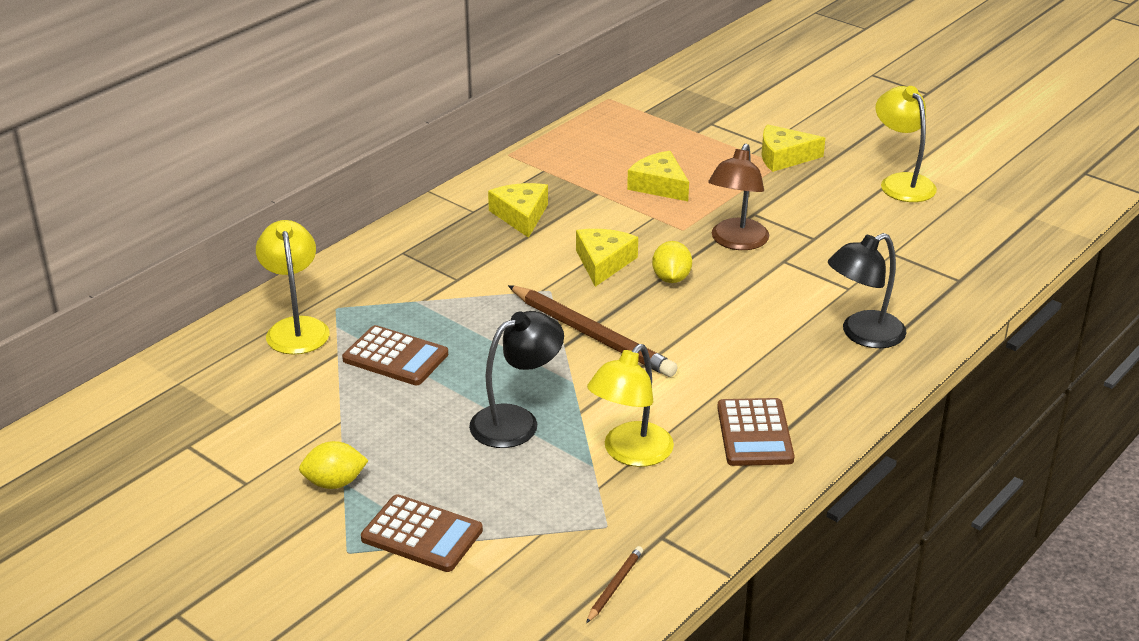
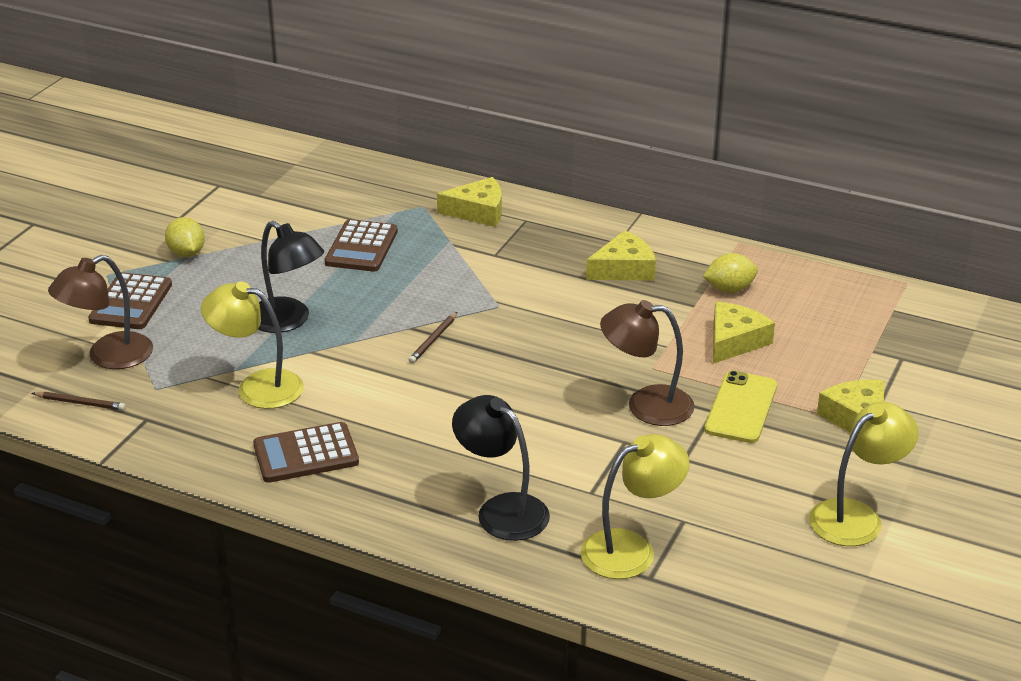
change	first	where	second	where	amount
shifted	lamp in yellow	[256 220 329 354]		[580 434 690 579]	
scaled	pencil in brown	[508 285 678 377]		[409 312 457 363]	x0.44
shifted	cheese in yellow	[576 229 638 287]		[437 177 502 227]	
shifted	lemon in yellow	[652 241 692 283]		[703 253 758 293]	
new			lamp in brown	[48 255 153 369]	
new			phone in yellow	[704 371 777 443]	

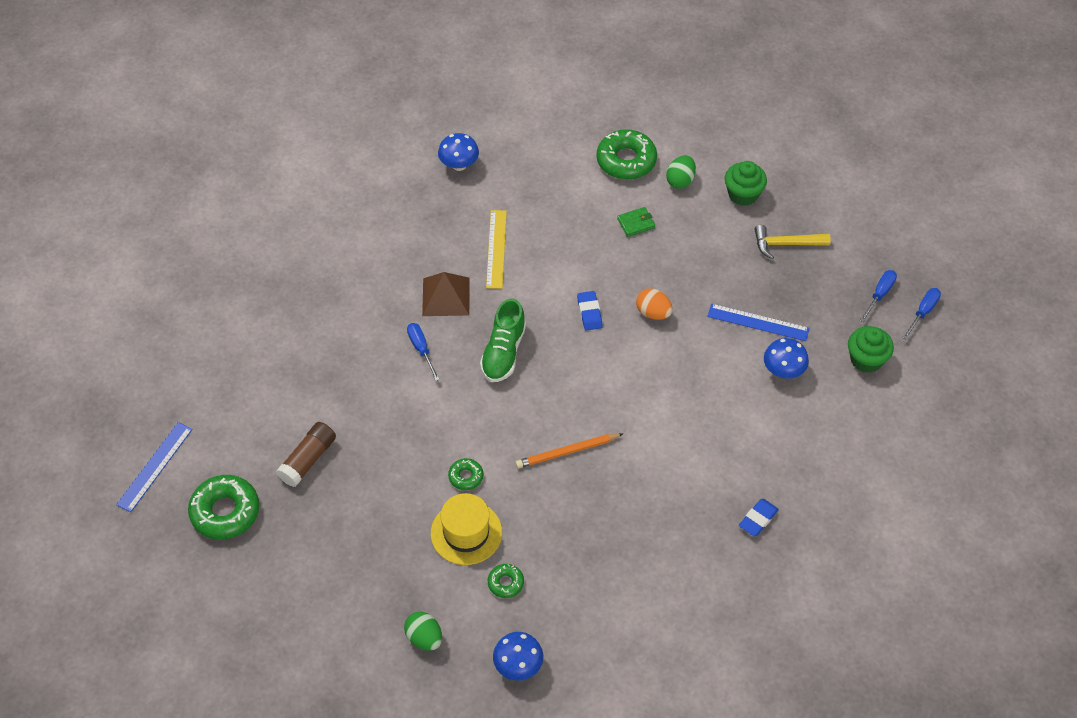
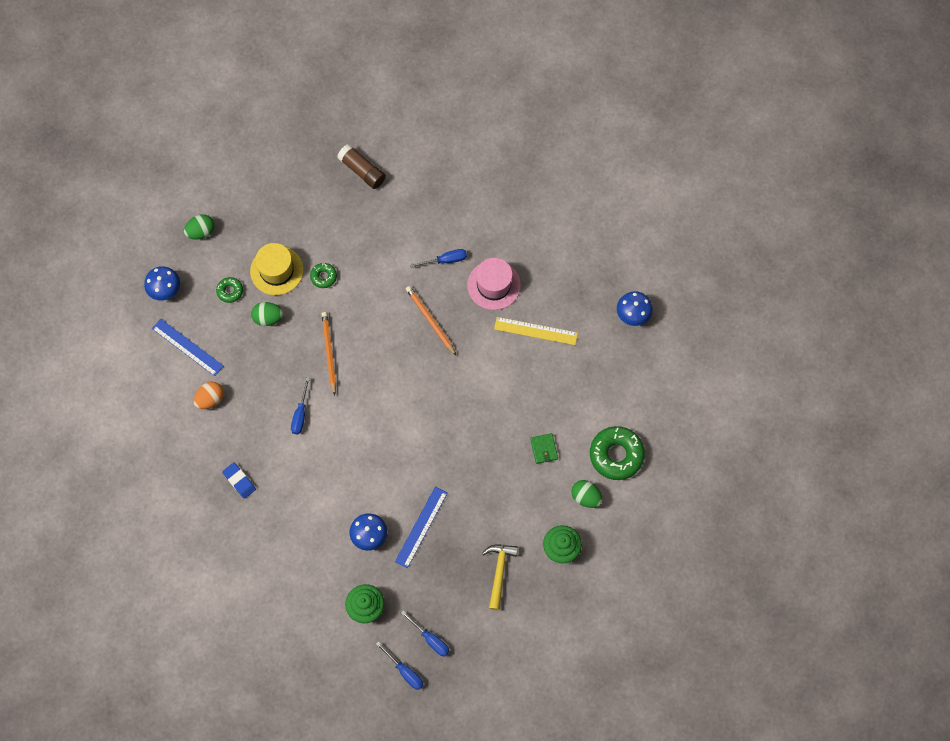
change	first	where	second	where	amount
shifted	ruler in blue	[116 422 193 512]		[152 319 224 376]	
gone	donut in green	[188 475 259 540]			
swapped	pyramid in brown	[422 272 470 316]	hat in pink	[467 258 521 310]	
swapped	shoe in green	[480 299 526 382]	pencil in orange	[406 286 456 355]	
gone	eraser in blue	[577 291 603 331]			
shifted	egg in orange	[636 288 672 320]		[193 382 224 409]	
new			egg in green	[251 302 283 326]	
new			screwdriver in blue	[291 377 310 434]	

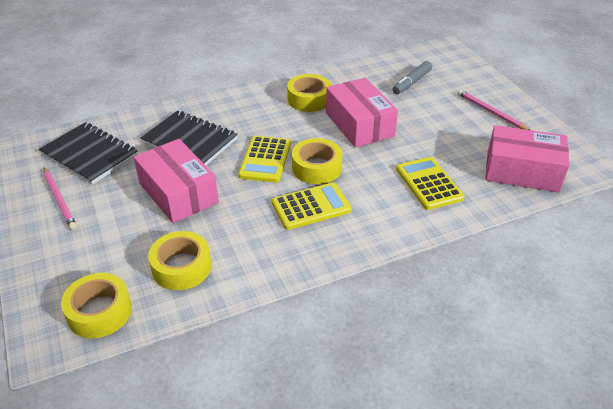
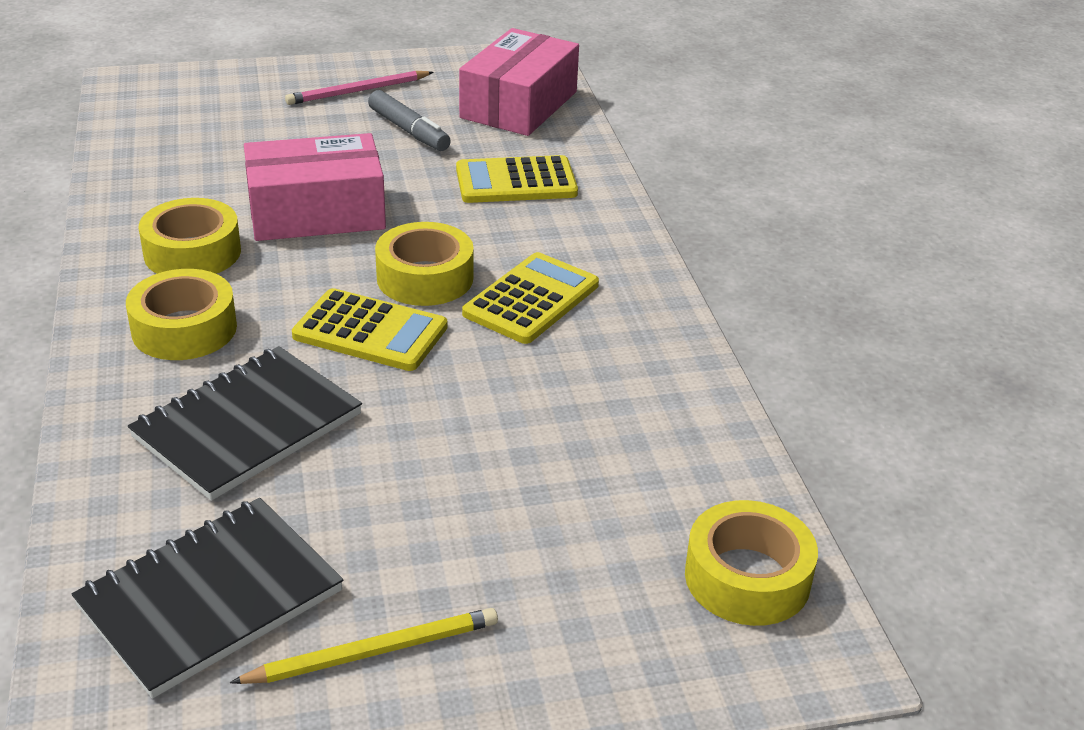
change	first	where	second	where	amount
repainted	pencil in pink	[44 167 77 230]	pencil in yellow	[230 608 498 684]	
gone	box in pink	[133 139 219 223]			
shifted	tape in yellow	[148 231 211 290]		[126 269 237 360]	
rotated	calculator in yellow	[272 182 352 230]		[462 252 599 344]	45 degrees clockwise
shifted	marker in grey	[393 61 432 95]		[368 90 451 151]	

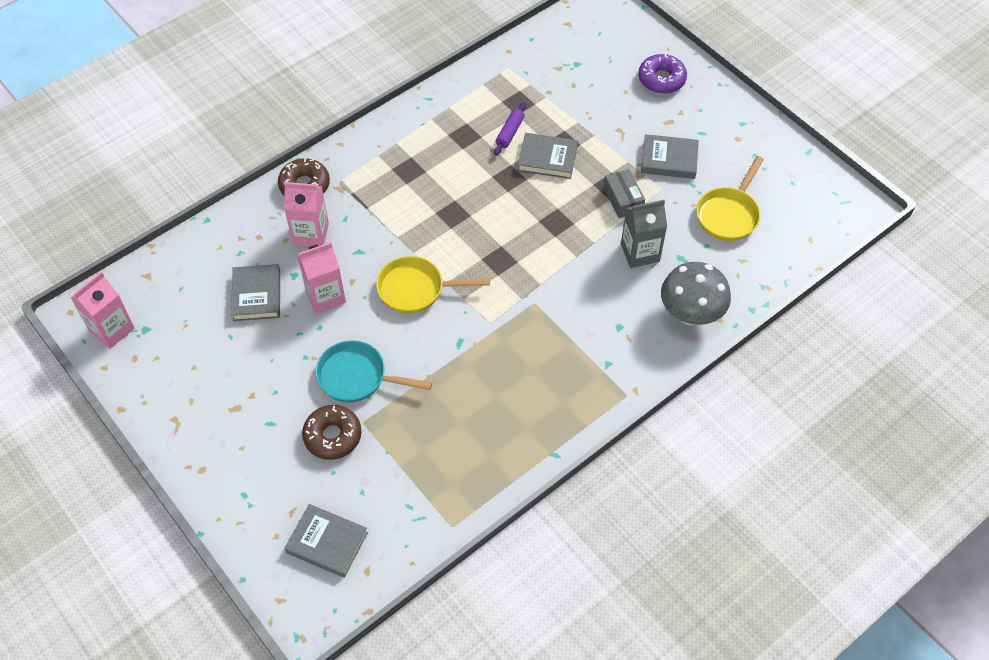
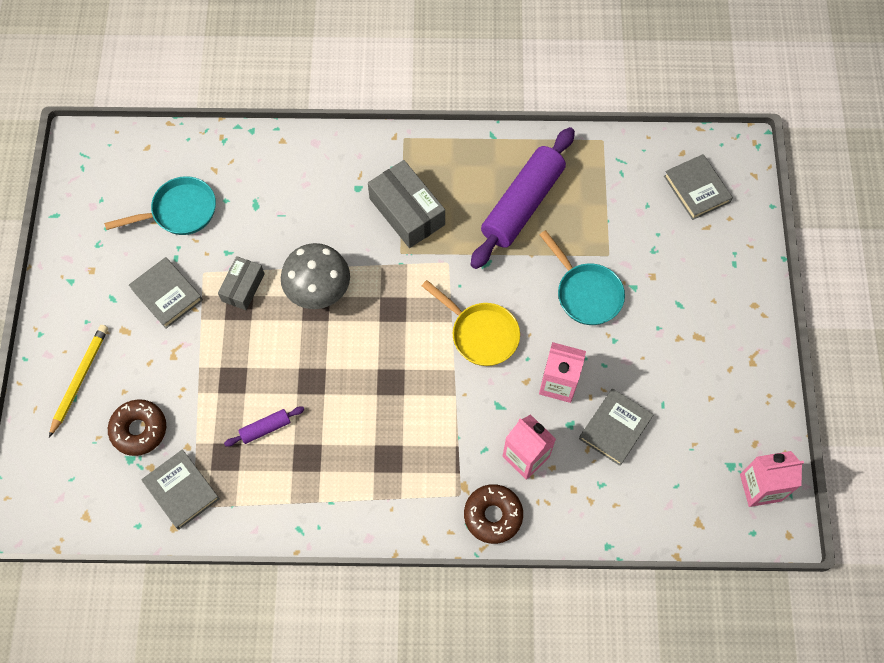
change	first	where	second	where	amount
shifted	donut in brown	[302 405 362 460]		[108 399 166 456]	
shifted	book in grey	[518 133 578 179]		[141 449 220 530]	
gone	carton in grey	[621 200 667 268]			
swapped	donut in purple	[638 53 687 94]	pencil in yellow	[49 325 108 437]	
shifted	mushroom in grey	[661 262 731 325]		[281 243 350 309]	
repainted	pan in yellow	[697 156 764 241]	pan in turquoise	[104 176 216 235]	
new			box in grey	[368 160 445 248]	
new			rolling pin in purple	[470 127 575 269]	

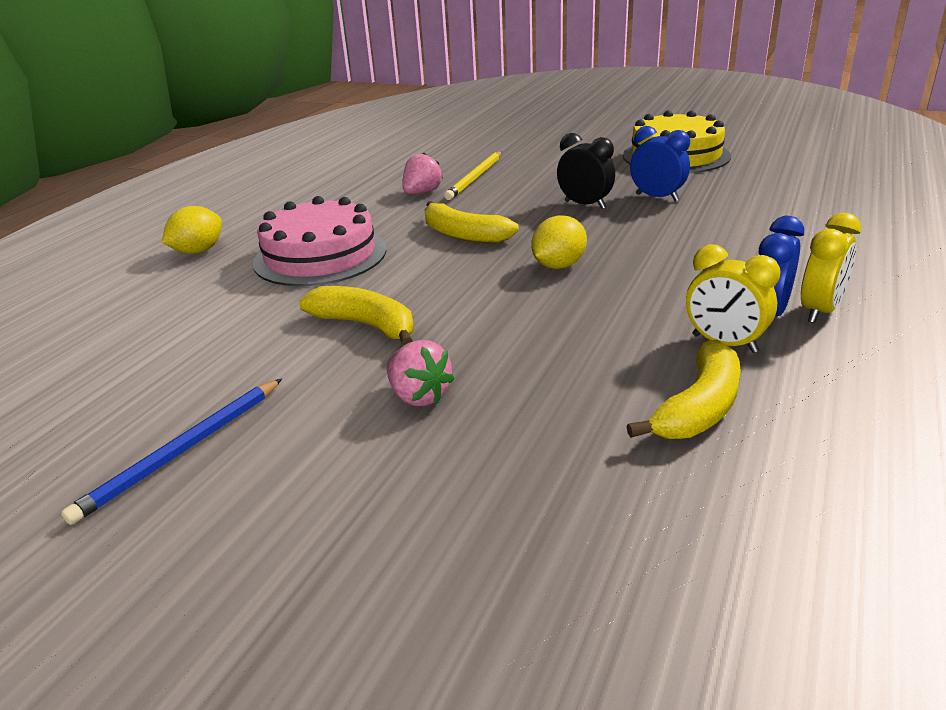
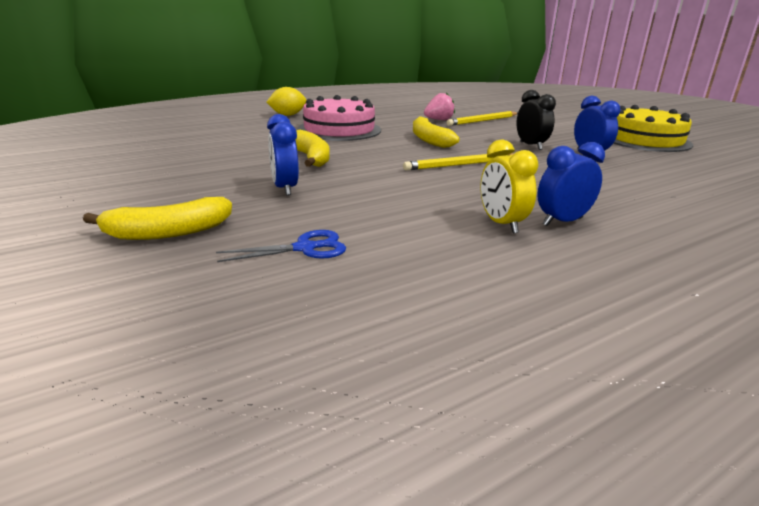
change	first	where	second	where	amount
gone	pencil in blue	[61 379 282 525]			
swapped	strawberry in pink	[387 340 455 406]	clock in blue	[267 114 299 196]	
swapped	lemon in yellow	[531 215 587 269]	pencil in yellow	[403 153 514 170]	
shifted	banana in yellow	[627 339 741 439]		[83 197 232 240]	
gone	clock in yellow	[801 212 861 323]			
new			scissors in blue	[216 230 346 262]	

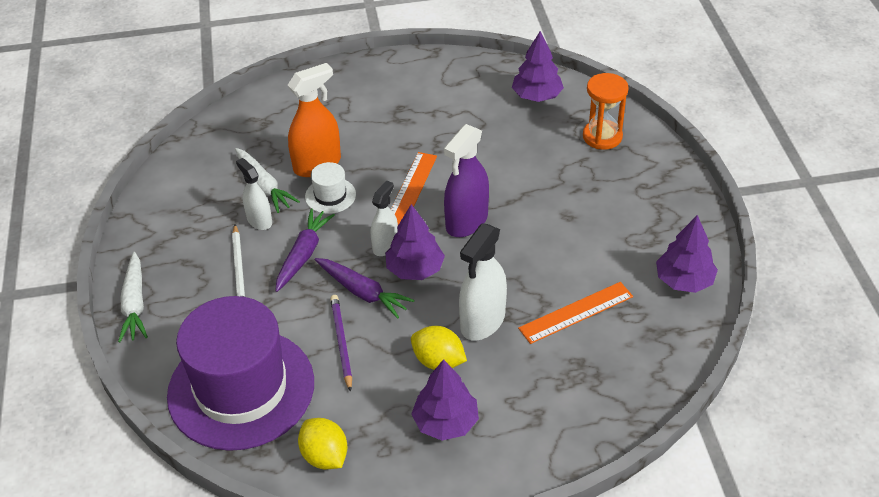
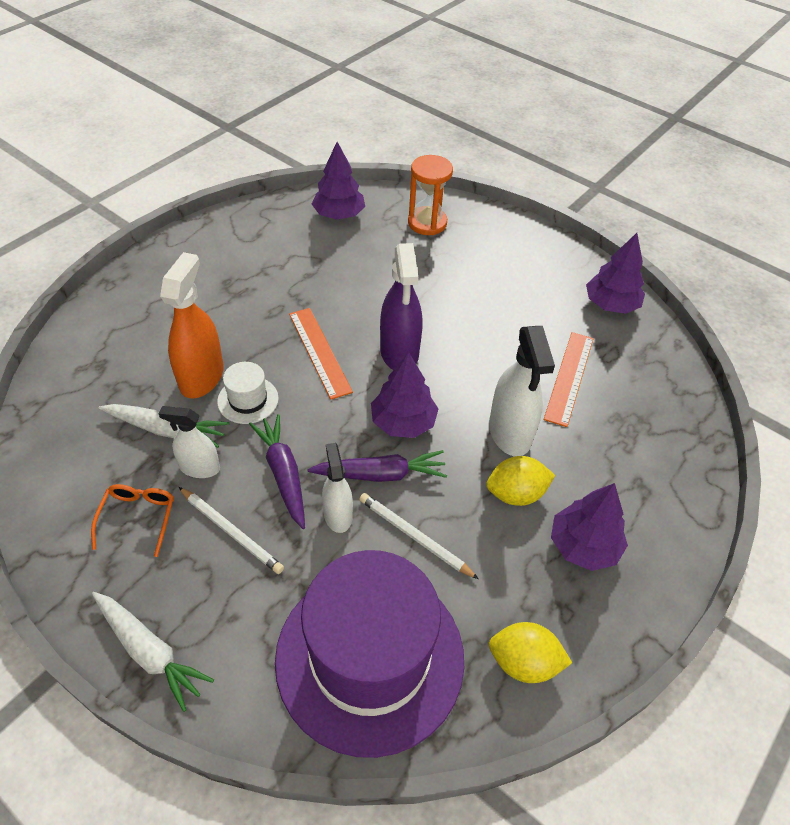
change	first	where	second	where	amount
repainted	pencil in purple	[330 295 352 392]	pencil in white	[359 493 479 579]	
shifted	spray bottle in white	[371 180 398 256]		[322 443 353 533]	
new			glasses in orange	[91 484 174 557]	

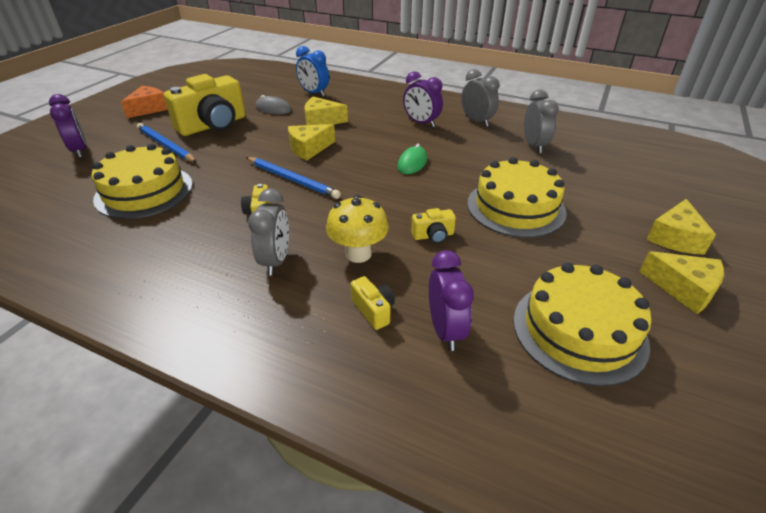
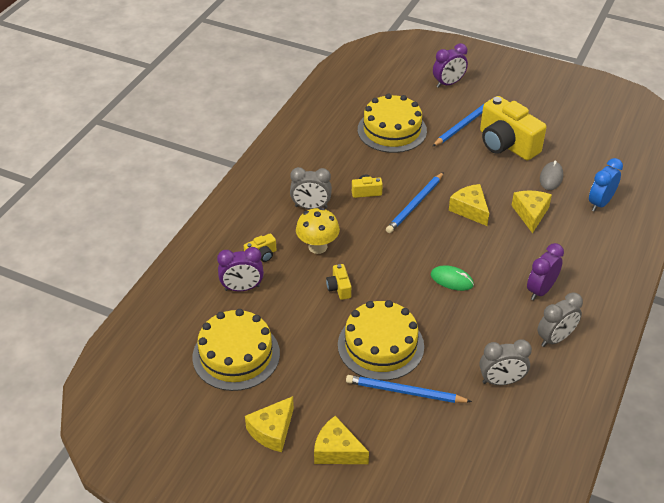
change	first	where	second	where	amount
gone	cheese in orange	[121 86 168 118]			
new			pencil in blue	[346 375 472 403]	

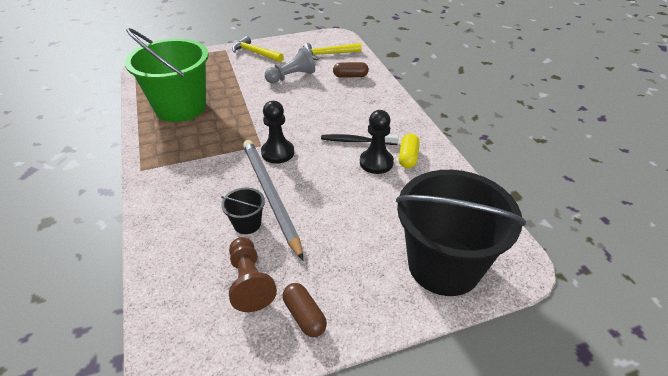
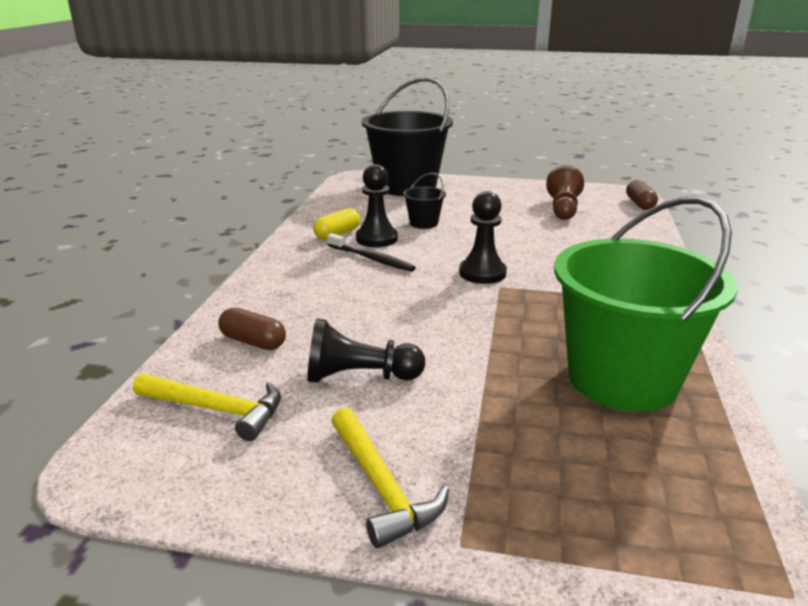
change	first	where	second	where	amount
shifted	bucket in black	[221 188 265 234]		[403 173 446 229]	
gone	pencil in grey	[243 140 303 260]			
repainted	pawn in grey	[265 47 315 84]	pawn in black	[307 319 425 383]	
shifted	capsule in brown	[283 283 327 337]		[626 180 658 210]	

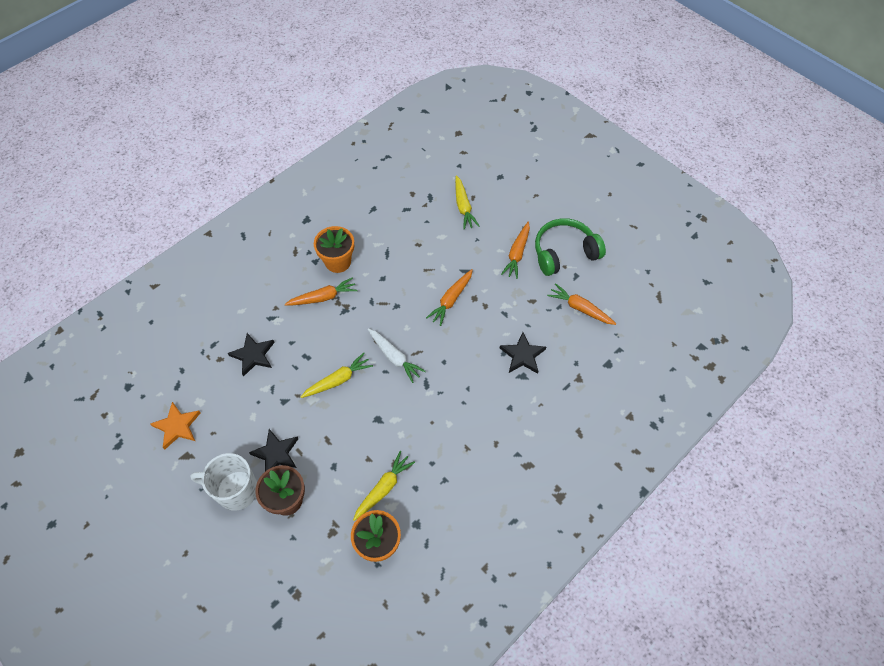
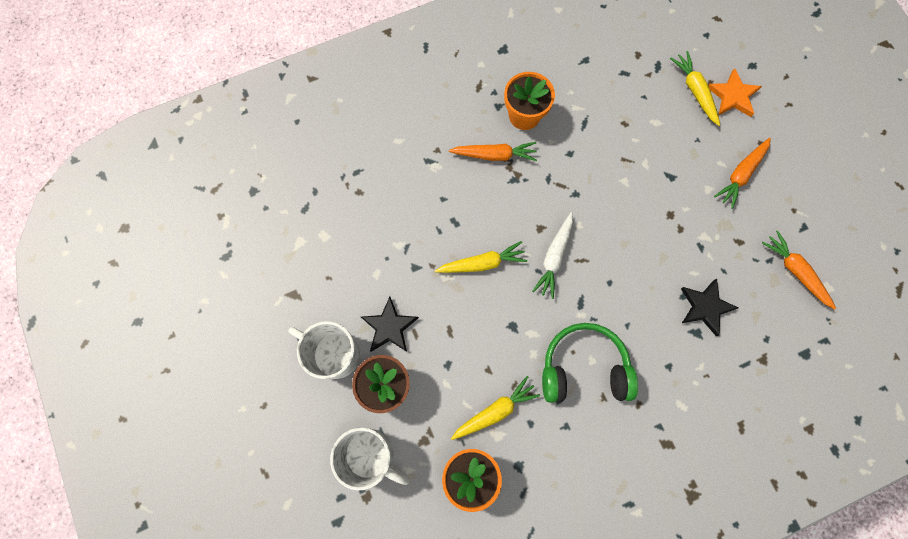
change	first	where	second	where	amount
shifted	star in orange	[150 402 201 449]		[708 68 762 117]	
gone	star in black	[228 333 275 377]			
rotated	carrot in white	[368 328 426 383]		[532 212 573 299]	45 degrees clockwise
gone	carrot in orange	[426 269 473 326]			
rotated	carrot in yellow	[455 175 480 230]		[670 51 720 126]	150 degrees clockwise
shifted	headphones in green	[535 218 606 276]		[542 323 638 403]	
new			mug in white	[330 428 410 491]	

